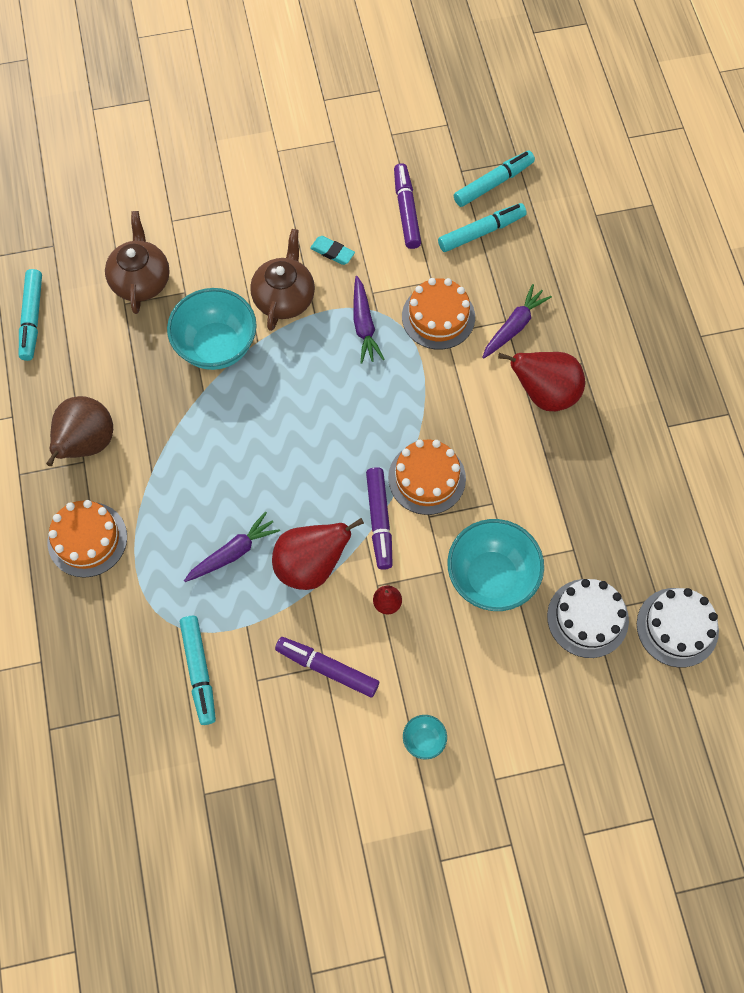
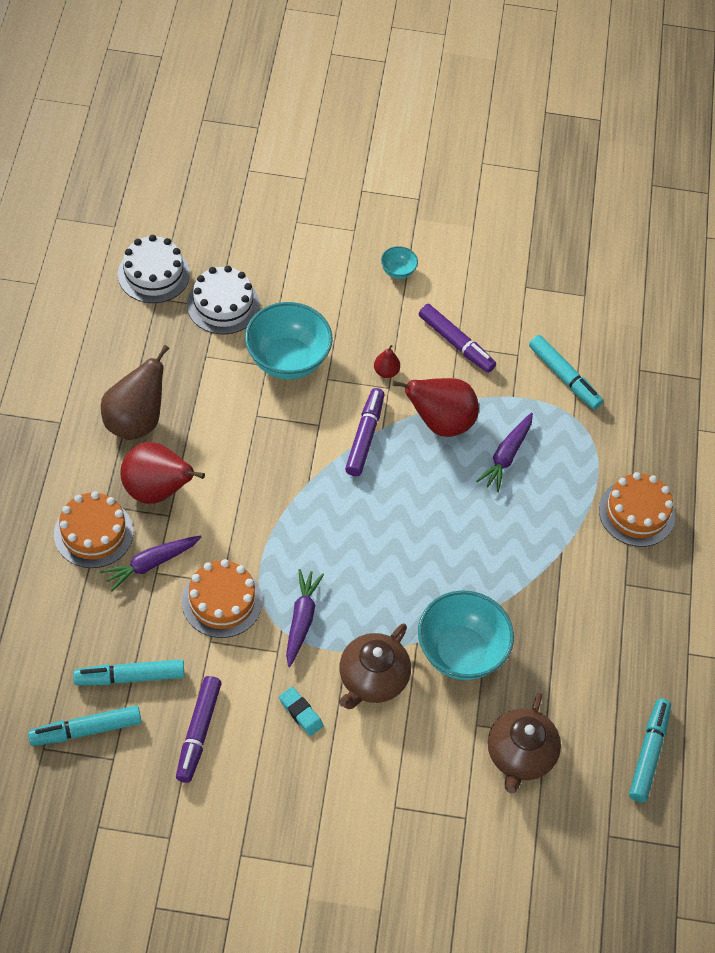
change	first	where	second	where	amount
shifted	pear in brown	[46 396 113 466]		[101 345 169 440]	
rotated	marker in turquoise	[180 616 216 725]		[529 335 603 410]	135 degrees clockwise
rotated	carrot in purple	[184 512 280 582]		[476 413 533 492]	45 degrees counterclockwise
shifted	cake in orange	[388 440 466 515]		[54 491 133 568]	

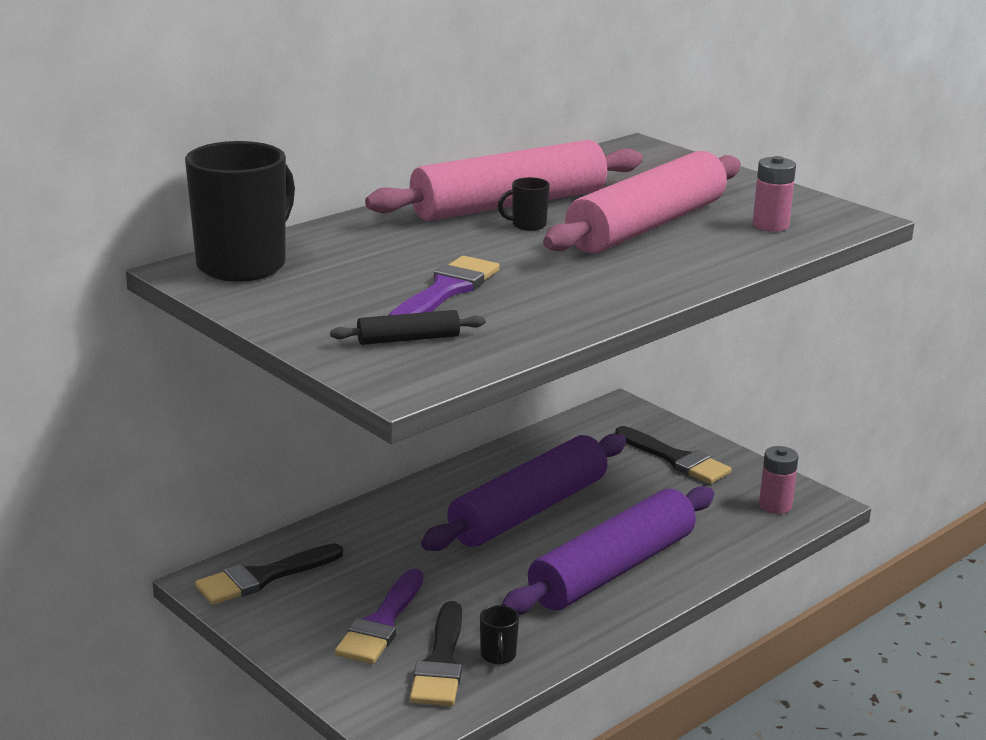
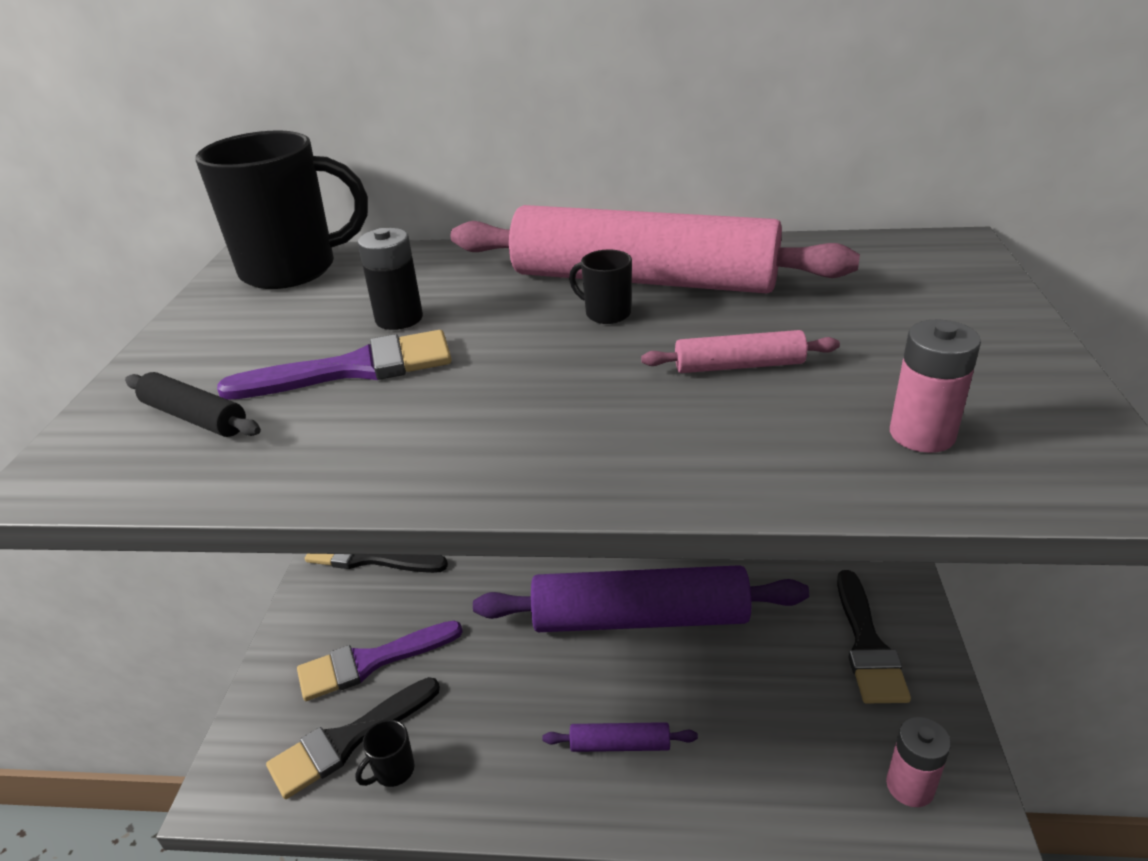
change	first	where	second	where	amount
scaled	rolling pin in purple	[502 486 714 615]		[542 722 698 752]	x0.41
scaled	rolling pin in pink	[543 151 741 254]		[641 330 840 373]	x0.41
new			battery in black	[358 228 423 330]	

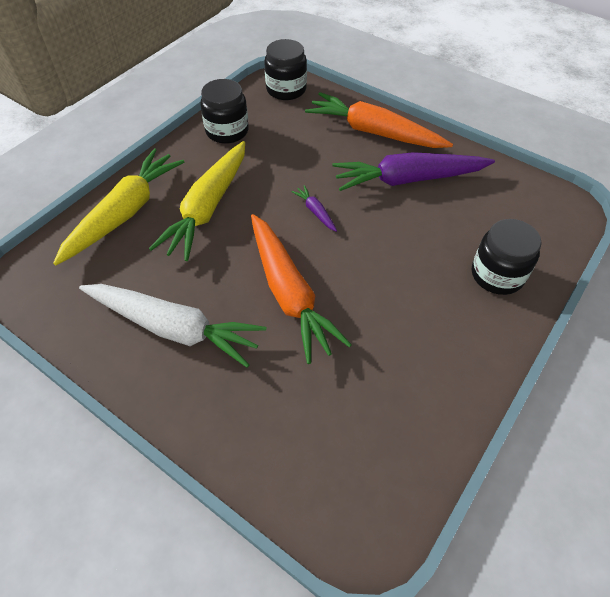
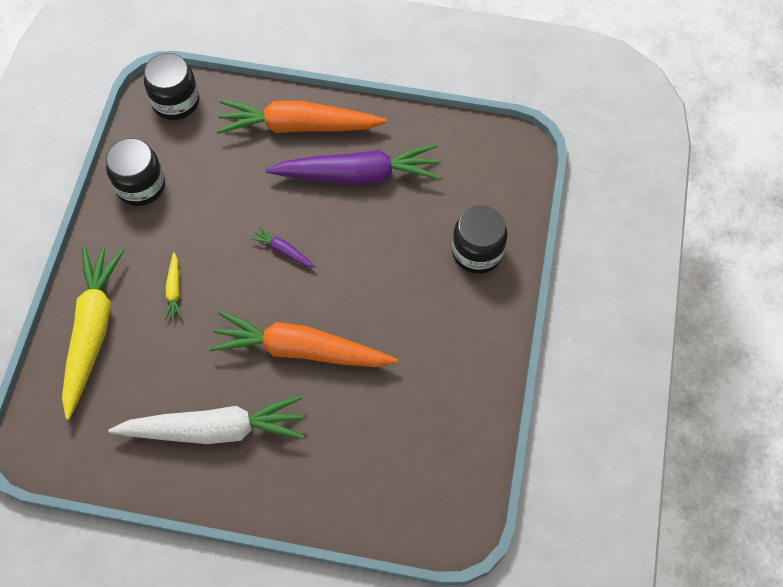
change	first	where	second	where	amount
scaled	carrot in yellow	[149 141 245 261]		[165 252 183 321]	x0.41
rotated	carrot in orange	[251 214 352 364]		[209 311 398 367]	150 degrees clockwise
rotated	carrot in purple	[332 152 495 191]		[266 144 440 185]	150 degrees counterclockwise

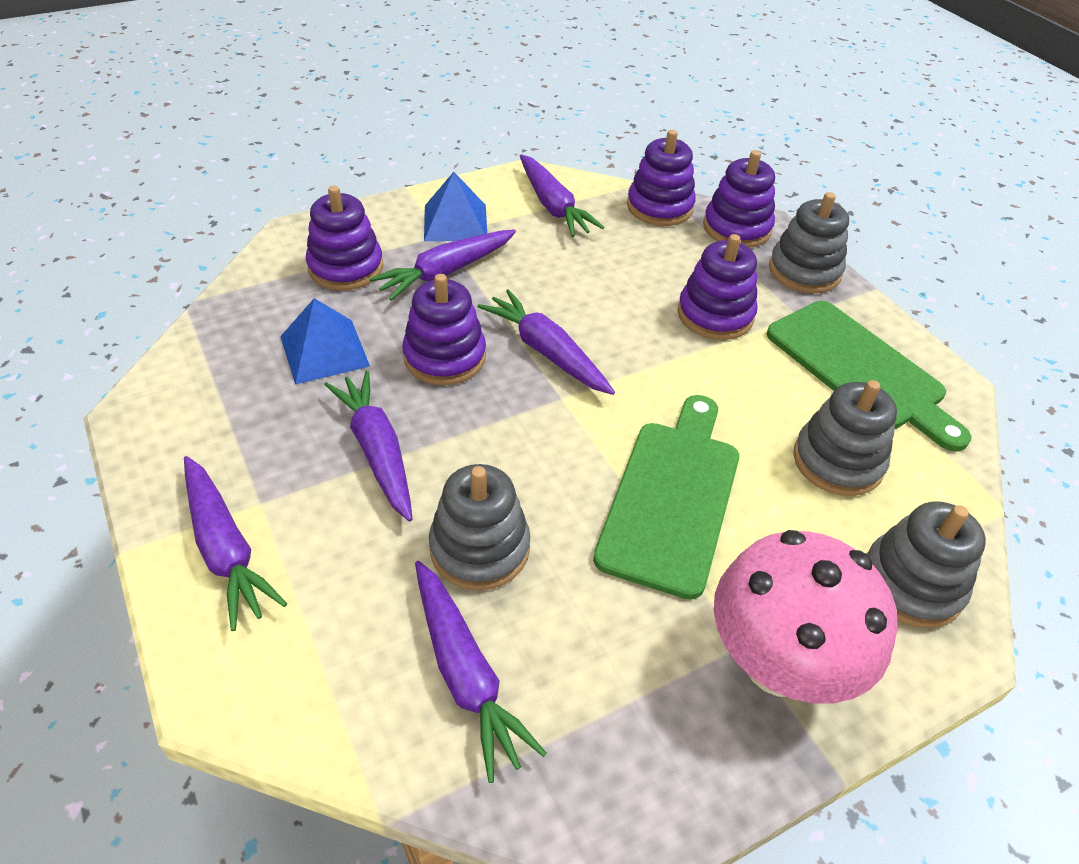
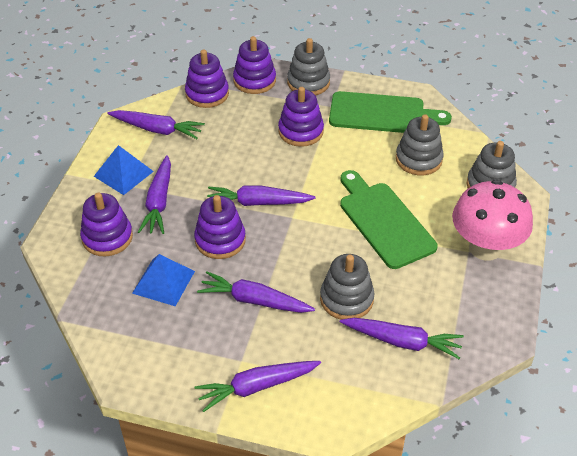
change	first	where	second	where	amount
rotated	carrot in purple	[184 456 287 631]		[194 361 321 412]	150 degrees clockwise

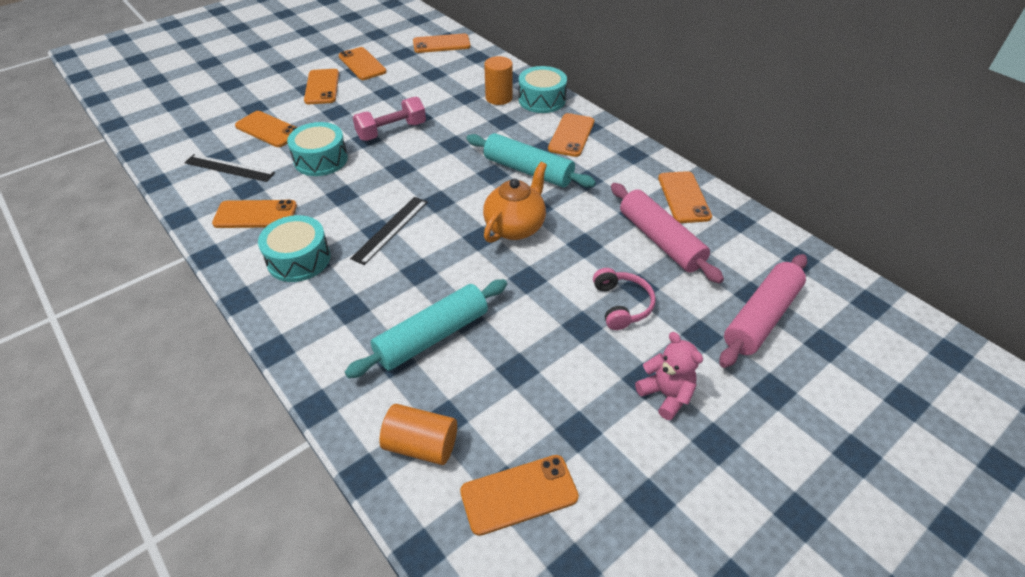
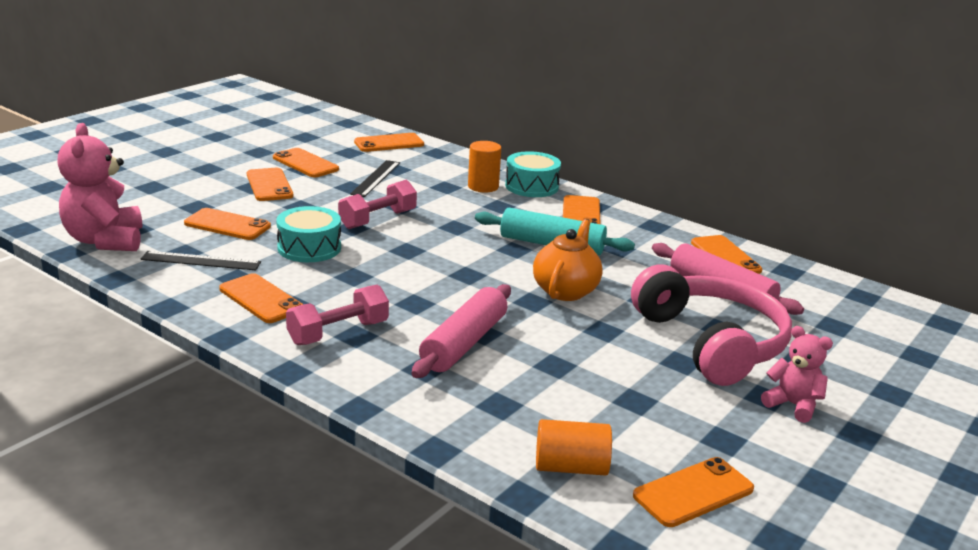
change	first	where	second	where	amount
rotated	phone in orange	[212 200 297 228]		[219 273 303 323]	60 degrees clockwise
swapped	drum in turquoise	[258 215 330 282]	dumbbell in pink	[286 285 389 345]	
gone	rolling pin in turquoise	[345 279 507 378]			
shifted	ruler in black	[350 197 428 265]		[350 160 400 197]	
scaled	headphones in pink	[593 268 656 330]		[631 265 792 386]	x2.18
shifted	rolling pin in pink	[719 254 807 368]		[412 284 511 378]	
new			teddy bear in pink	[58 123 142 251]	

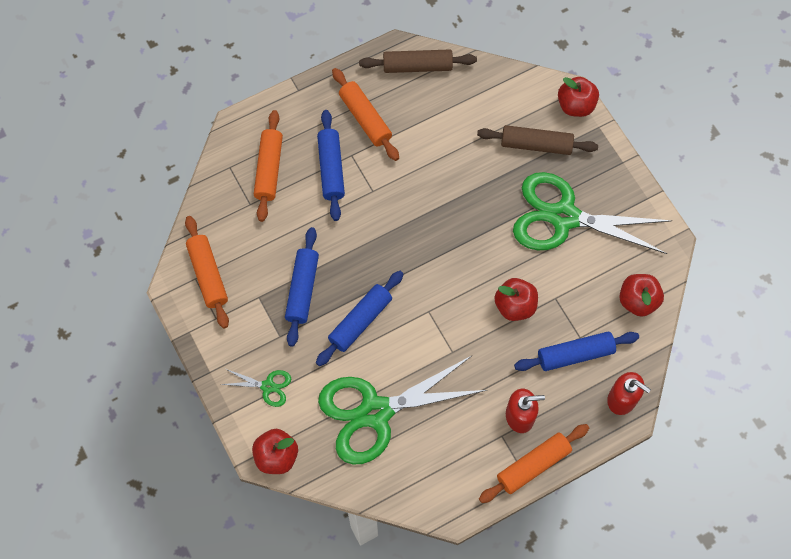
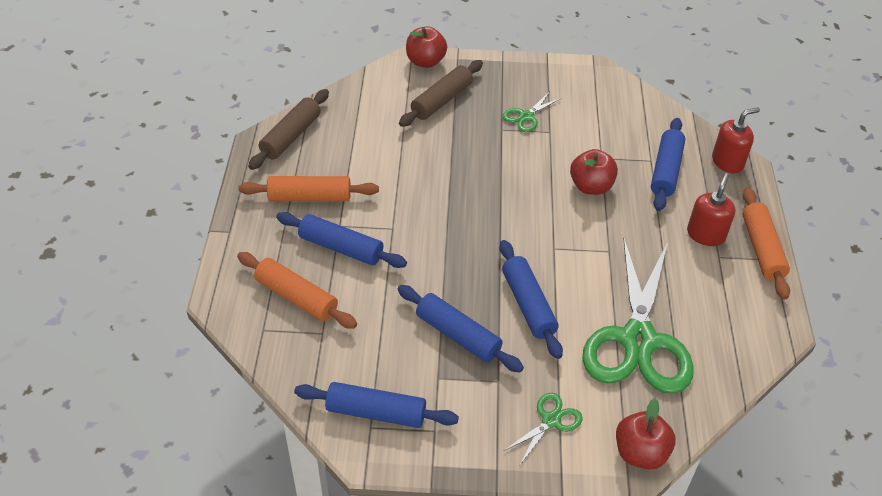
change	first	where	second	where	amount
repainted	rolling pin in orange	[185 216 229 328]	rolling pin in blue	[294 382 459 428]	
scaled	scissors in green	[513 172 672 254]		[503 91 562 132]	x0.42
gone	apple in red	[619 274 664 317]			

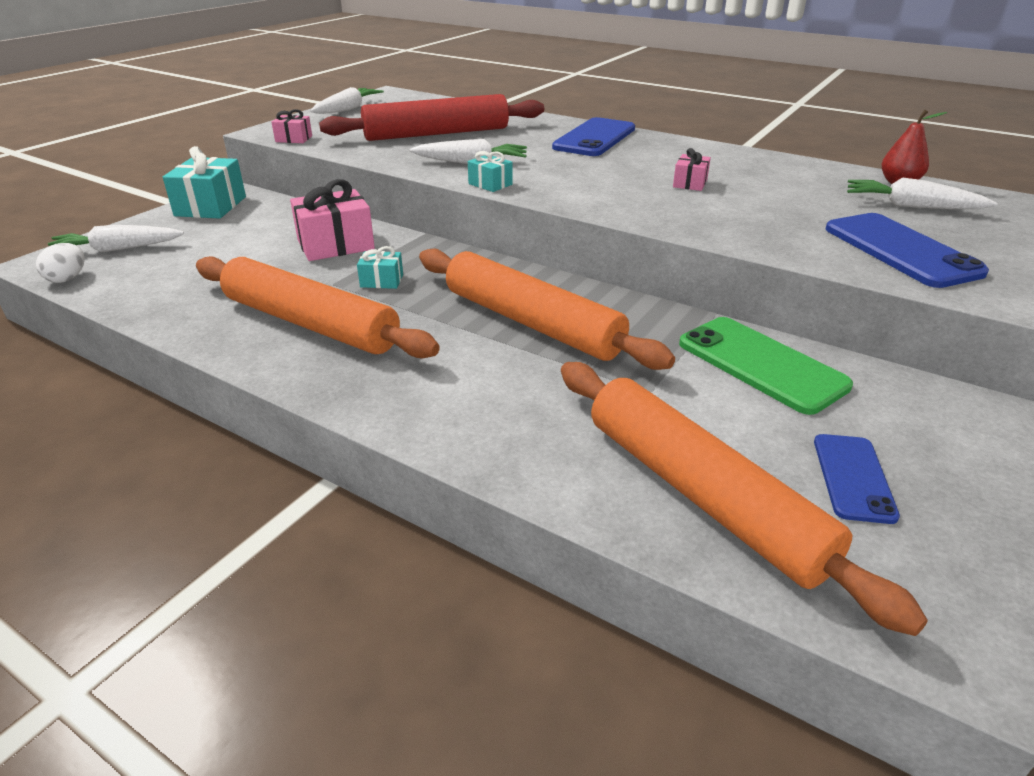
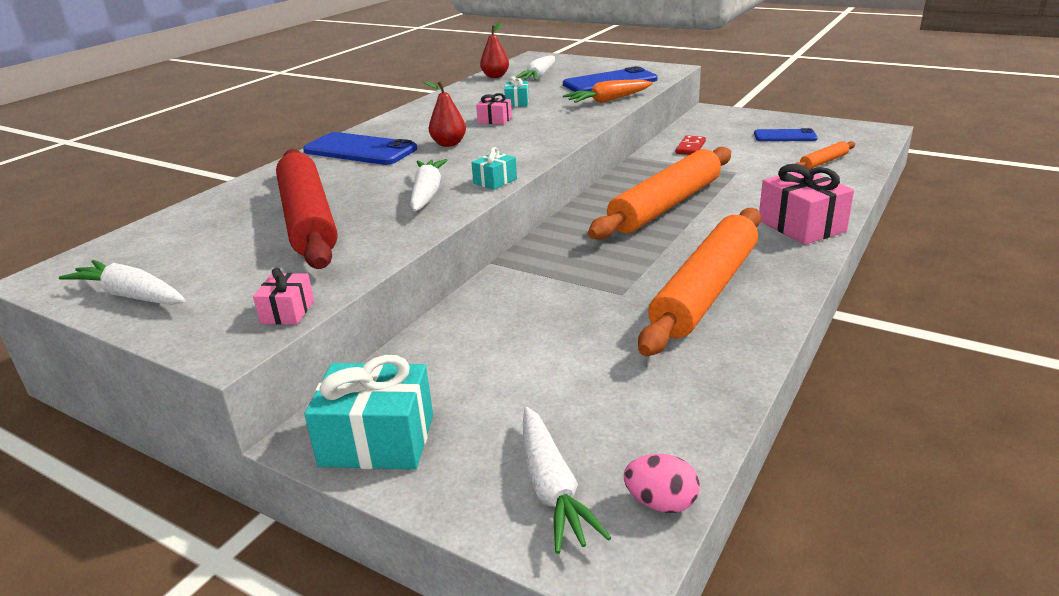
change	first	where	second	where	amount
repainted	egg in white	[36 243 85 283]	egg in pink	[624 454 700 513]	
shifted	gift in pink	[290 179 375 261]		[759 164 854 245]	
shifted	gift in turquoise	[357 246 403 289]		[504 76 529 107]	
scaled	rolling pin in orange	[561 362 928 636]		[795 141 856 169]	x0.44
swapped	phone in green	[679 317 853 415]	domino in red	[675 135 706 155]	
new			pear in red	[423 81 466 147]	
new			carrot in orange	[563 80 653 103]	

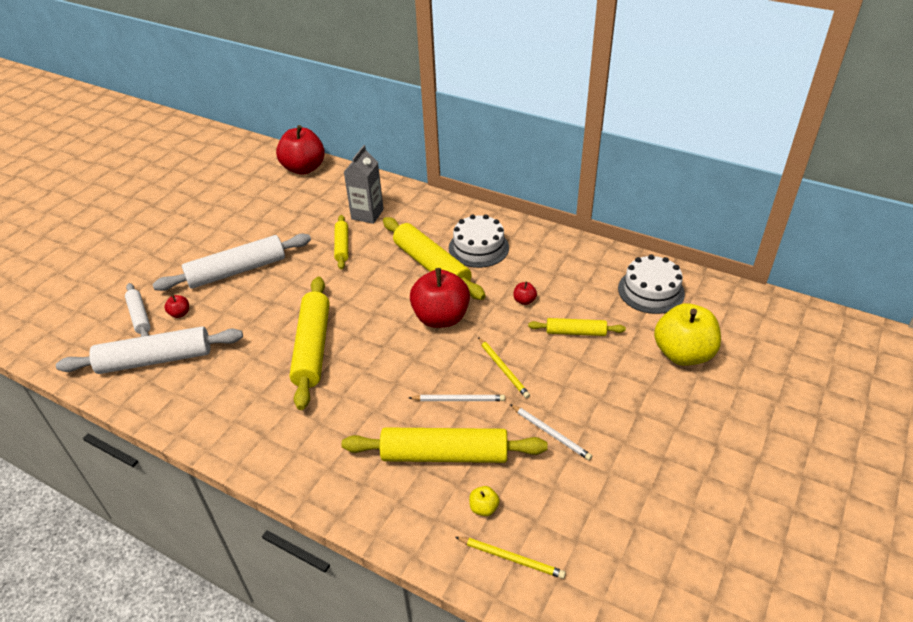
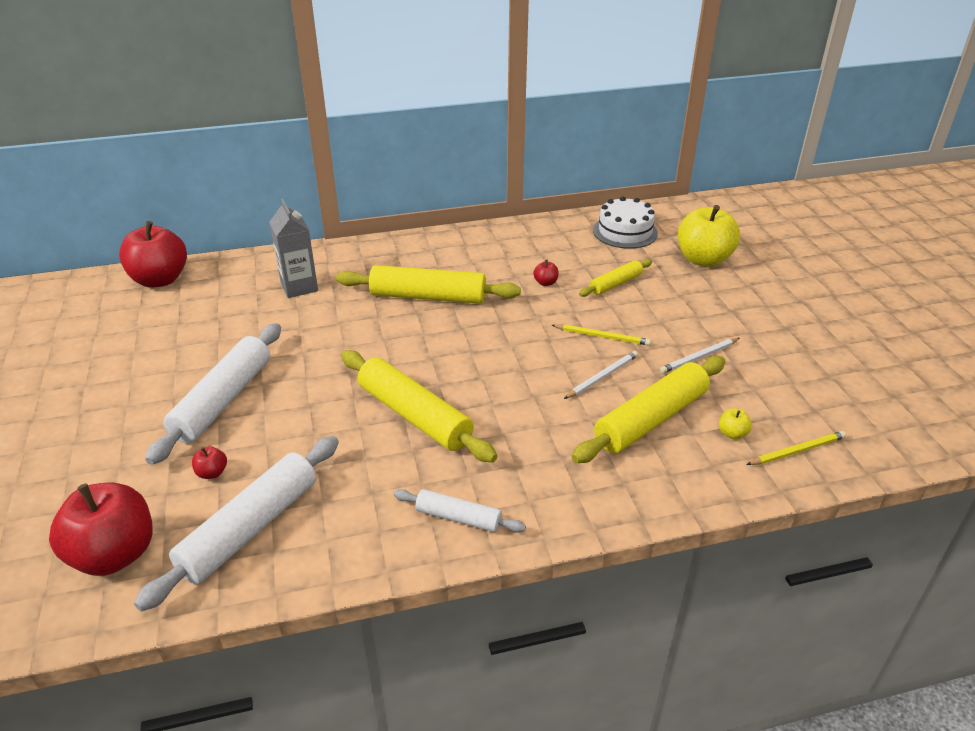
change	first	where	second	where	amount
shifted	rolling pin in white	[125 283 151 337]		[394 489 526 532]	
gone	rolling pin in yellow	[334 215 348 269]			
shifted	apple in red	[410 268 470 328]		[49 483 153 576]	
gone	cake in white	[449 214 509 268]			
rotated	pencil in white	[510 404 592 460]		[660 338 740 373]	150 degrees clockwise

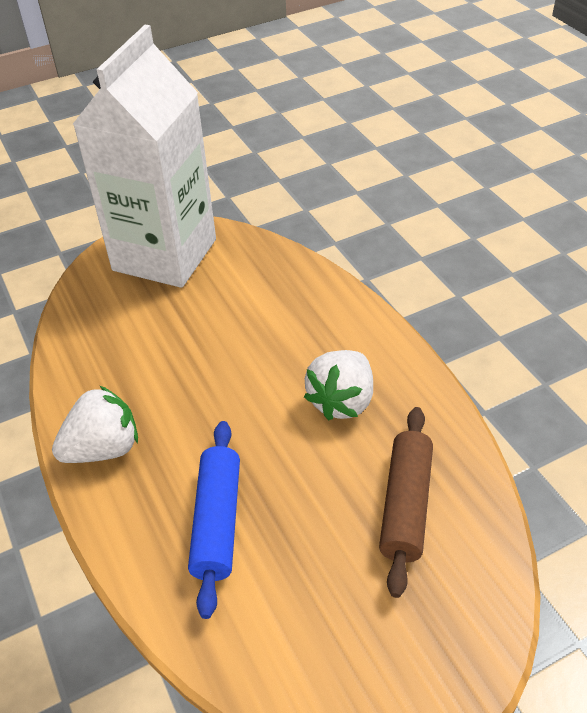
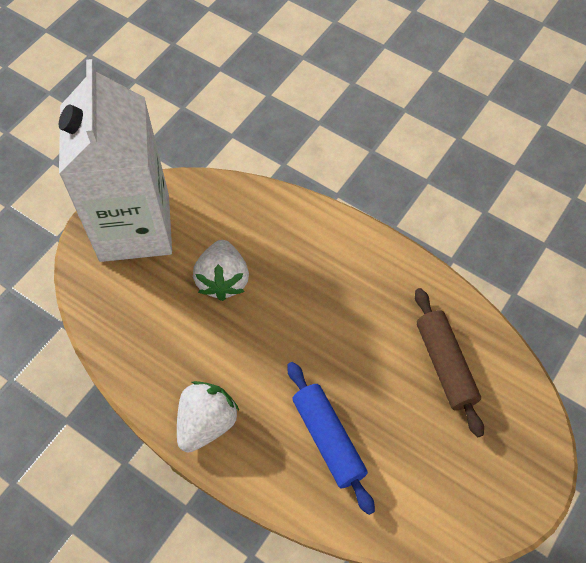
change	first	where	second	where	amount
shifted	strawberry in white	[304 350 373 420]		[193 240 249 301]	

